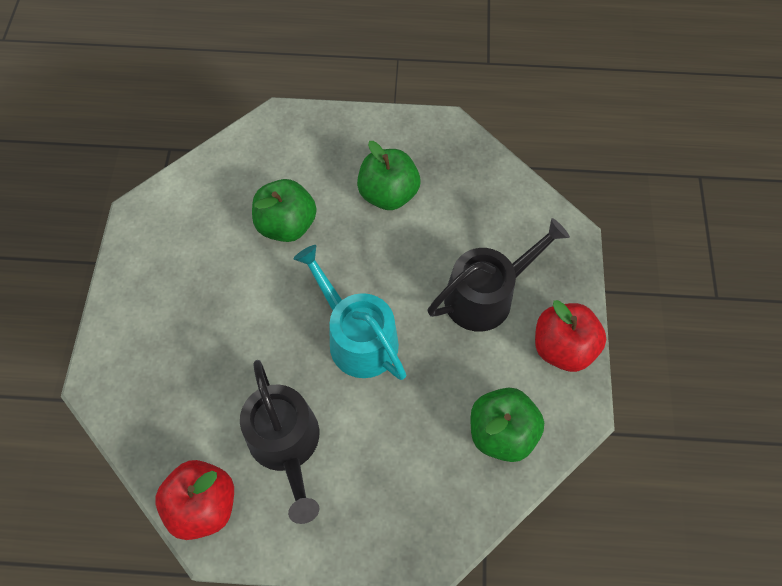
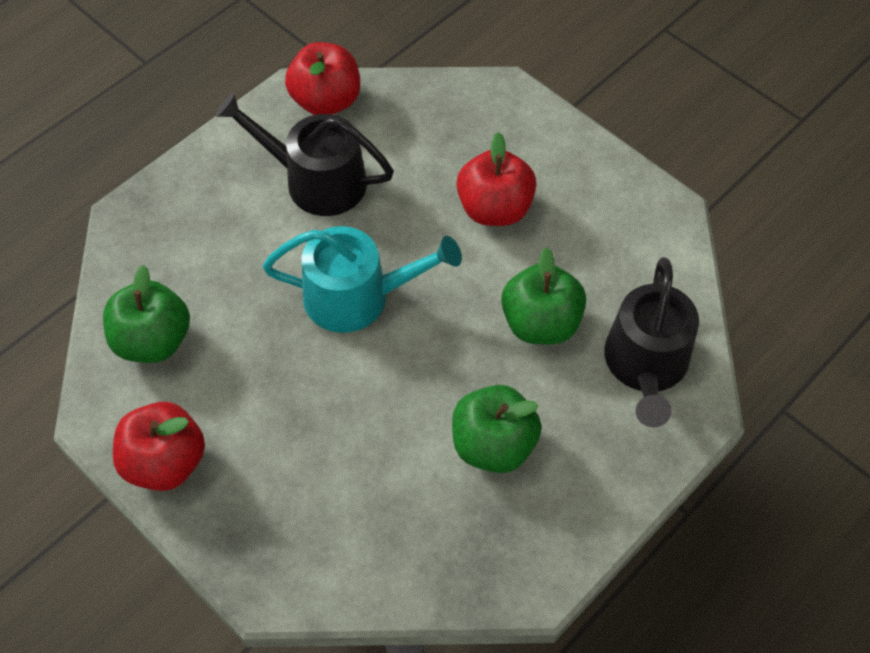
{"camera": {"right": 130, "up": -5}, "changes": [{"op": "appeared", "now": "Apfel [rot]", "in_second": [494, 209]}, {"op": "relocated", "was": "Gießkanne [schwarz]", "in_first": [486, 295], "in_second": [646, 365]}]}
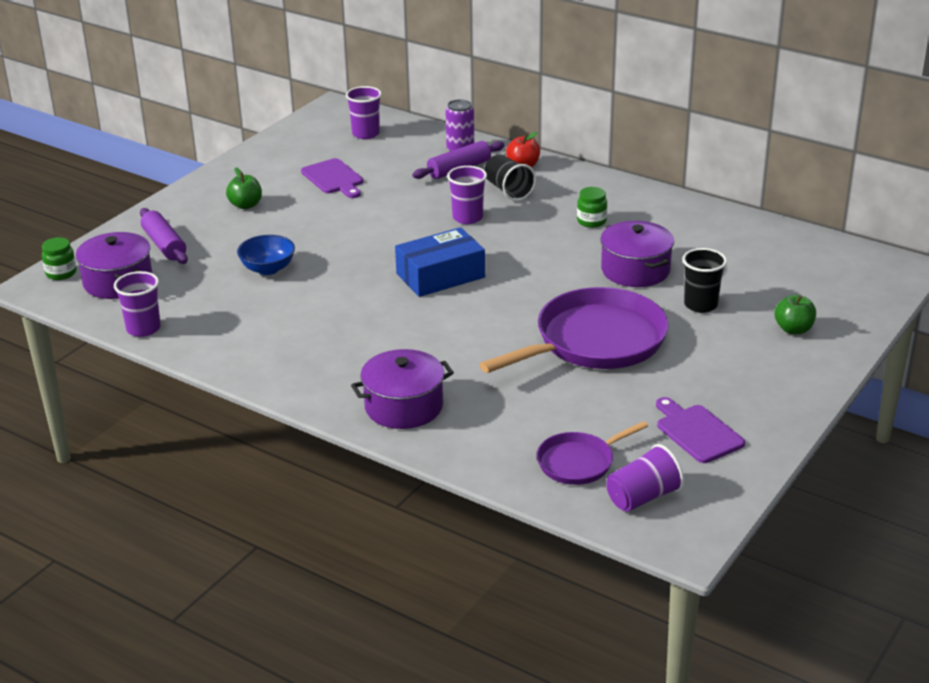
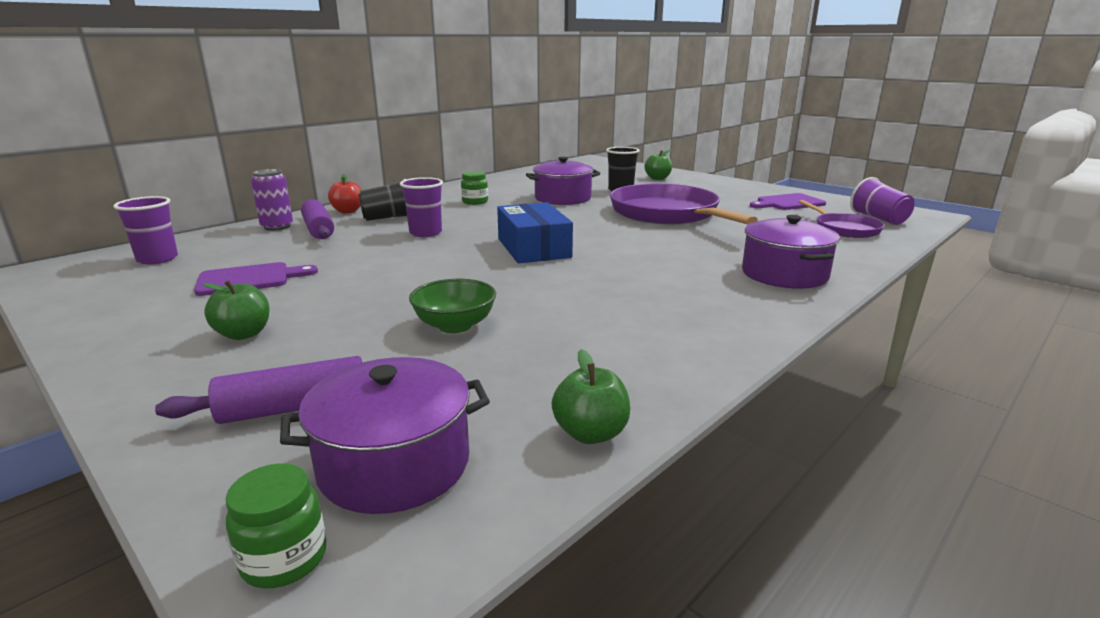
{"camera": {"right": -80, "up": -10}, "changes": [{"op": "colour", "was": "Schüssel [blau]", "now": "Schüssel [grün]", "in_first": [268, 269], "in_second": [455, 325]}, {"op": "exchanged", "was": "Becher [lila]", "now": "Apfel [grün]", "in_first": [143, 329], "in_second": [590, 433]}]}
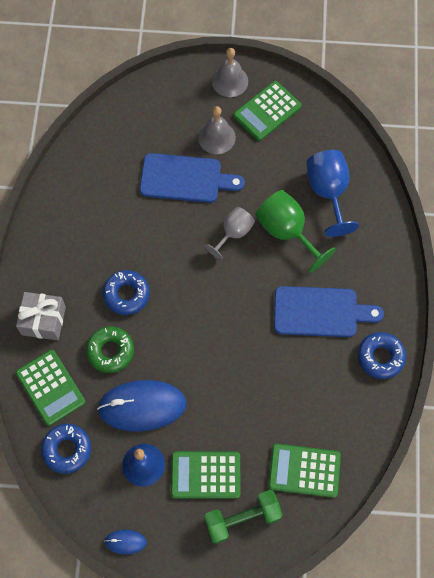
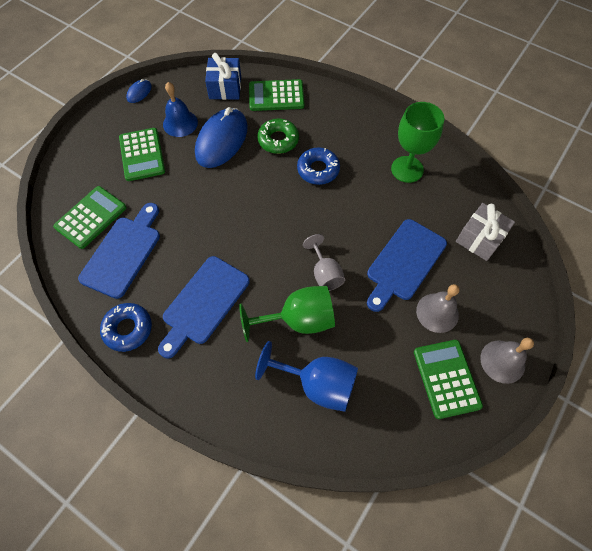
{"camera": {"right": 120, "up": -5}, "changes": [{"op": "appeared", "now": "Schneidebrett [blau]", "in_second": [123, 253]}, {"op": "spun", "was": "Taschenrechner [grün]", "in_first": [205, 475], "in_second": [142, 155], "clockwise": 135}, {"op": "exchanged", "was": "Donut [blau]", "now": "Geschenk [blau]", "in_first": [67, 449], "in_second": [225, 87]}, {"op": "appeared", "now": "Kelch [grün]", "in_second": [407, 169]}, {"op": "relocated", "was": "Geschenk [grau]", "in_first": [43, 321], "in_second": [479, 238]}, {"op": "missing", "was": "Hantel [grün]", "in_first": [242, 518]}]}
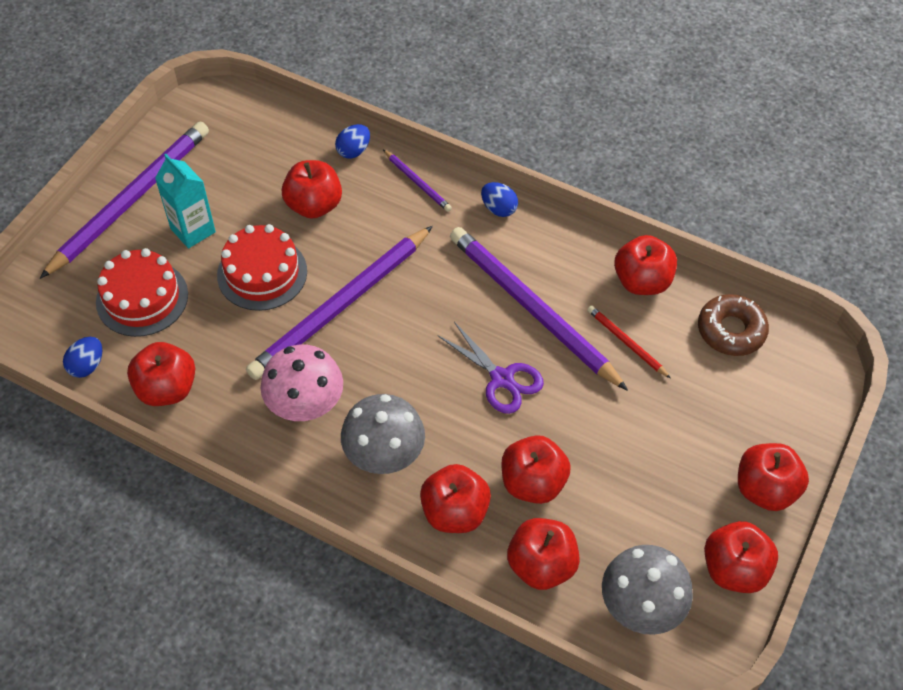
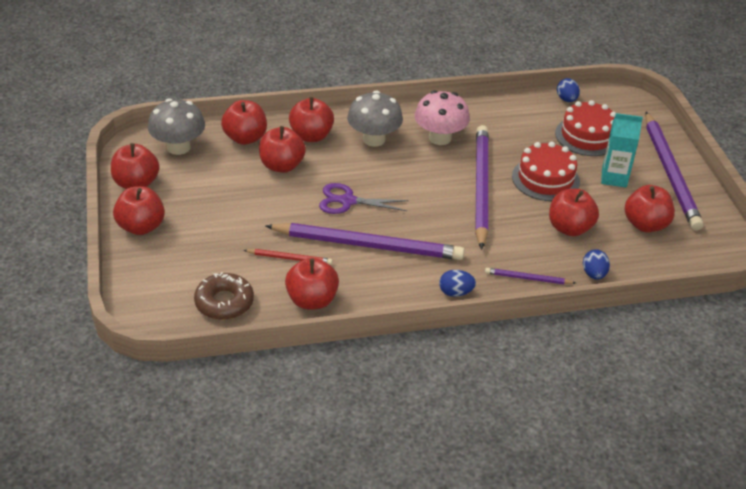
{"camera": {"right": 140, "up": -15}, "changes": [{"op": "relocated", "was": "Apfel [rot]", "in_first": [167, 389], "in_second": [645, 224]}]}
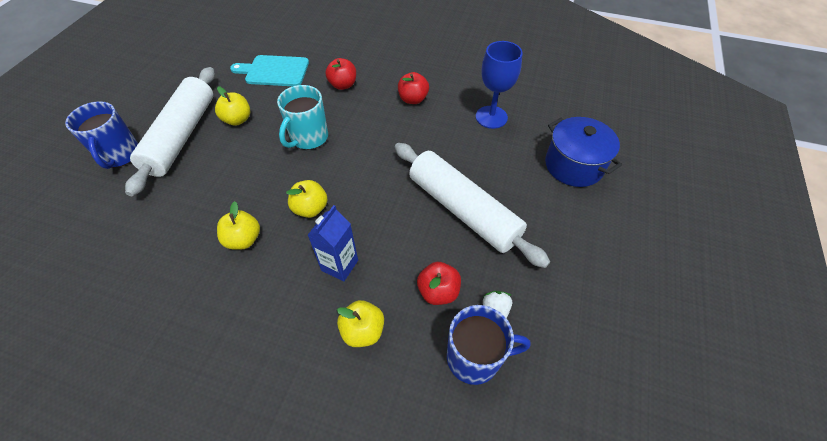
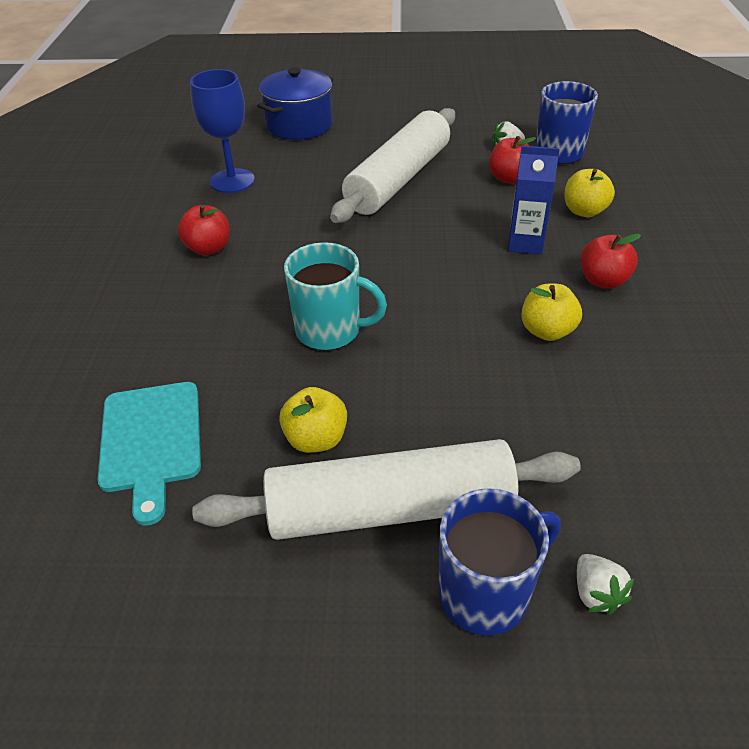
{"camera": {"right": -105, "up": -10}, "changes": [{"op": "appeared", "now": "Erdbeere [weiß]", "in_second": [596, 593]}, {"op": "relocated", "was": "Apfel [rot]", "in_first": [343, 85], "in_second": [603, 280]}, {"op": "missing", "was": "Apfel [gelb]", "in_first": [310, 208]}]}
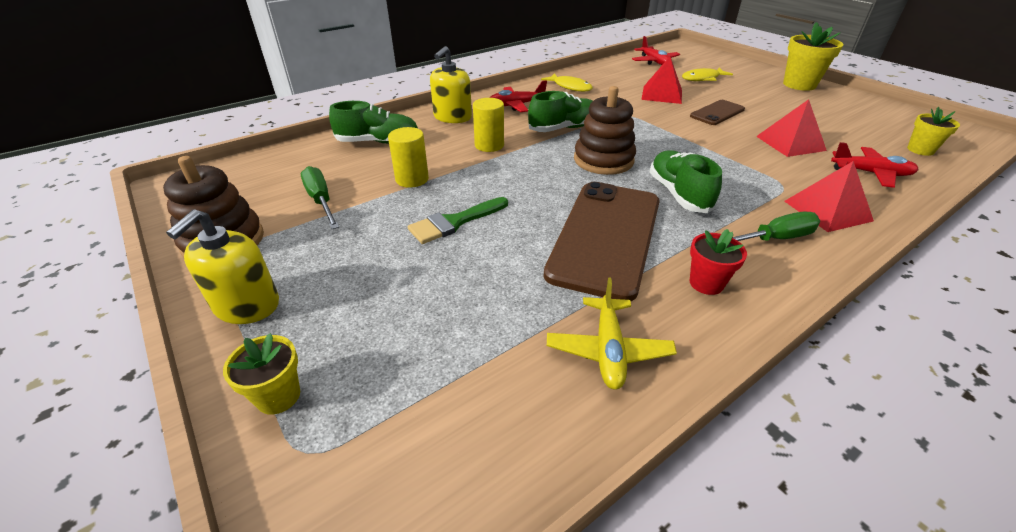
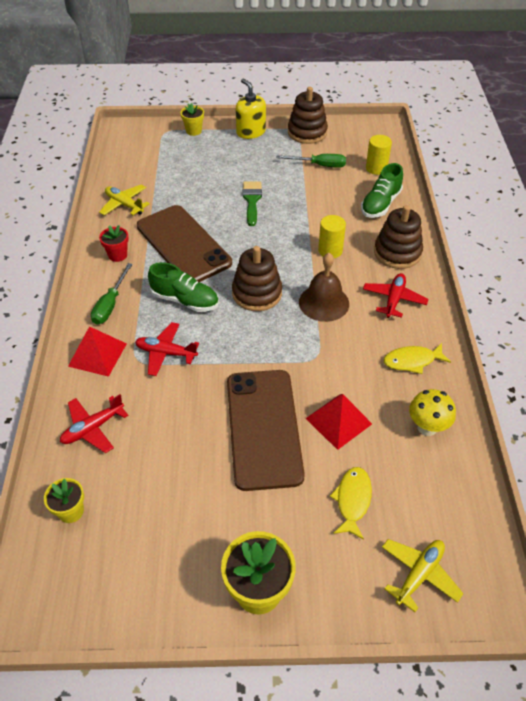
{"camera": {"right": 125, "up": 10}, "changes": [{"op": "relocated", "was": "Flugzeug [rot]", "in_first": [654, 62], "in_second": [166, 353]}, {"op": "size", "was": "Handy [braun]", "in_first": [717, 113], "in_second": [263, 428], "ratio": 2.0}, {"op": "exchanged", "was": "Schuh [grün]", "now": "Glocke [braun]", "in_first": [564, 128], "in_second": [324, 302]}, {"op": "relocated", "was": "Vollzylinder [gelb]", "in_first": [412, 179], "in_second": [376, 168]}, {"op": "exchanged", "was": "Seifenspender [gelb]", "now": "Stapelspielzeug [braun]", "in_first": [452, 117], "in_second": [397, 253]}, {"op": "appeared", "now": "Flugzeug [gelb]", "in_second": [419, 574]}, {"op": "appeared", "now": "Pilz [gelb]", "in_second": [427, 427]}, {"op": "missing", "was": "Pyramide [rot]", "in_first": [790, 143]}]}
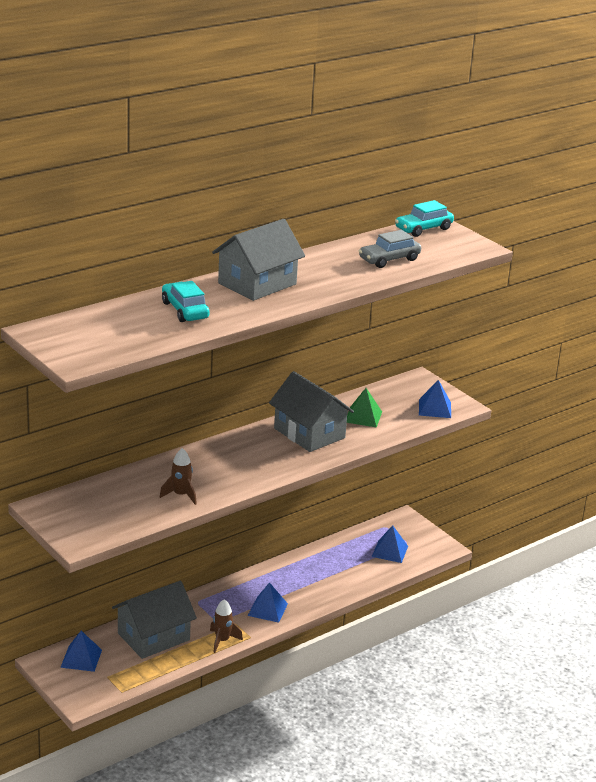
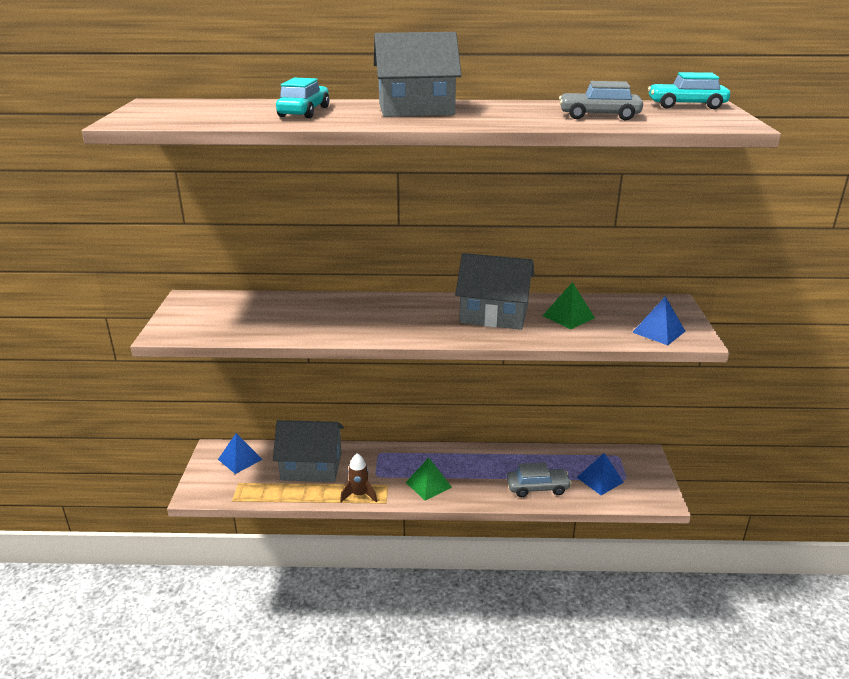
{"camera": {"right": 40, "up": 0}, "changes": [{"op": "colour", "was": "Pyramide [blau]", "now": "Pyramide [grün]", "in_first": [267, 609], "in_second": [428, 484]}, {"op": "spun", "was": "Haus [grau]", "in_first": [309, 433], "in_second": [494, 314], "clockwise": -75}, {"op": "appeared", "now": "Auto [grau]", "in_second": [537, 488]}, {"op": "missing", "was": "Rakete [braun]", "in_first": [181, 495]}]}
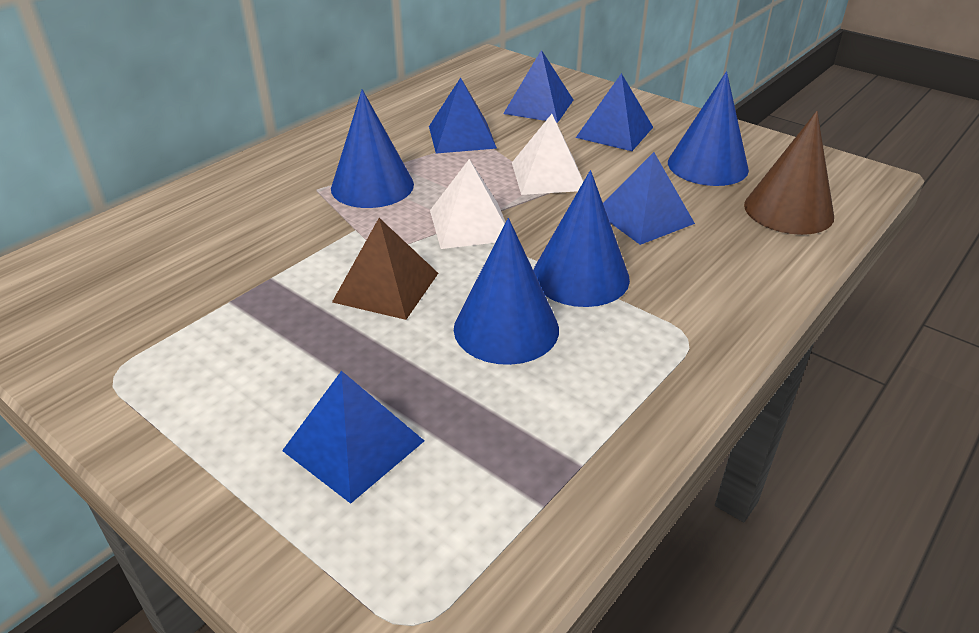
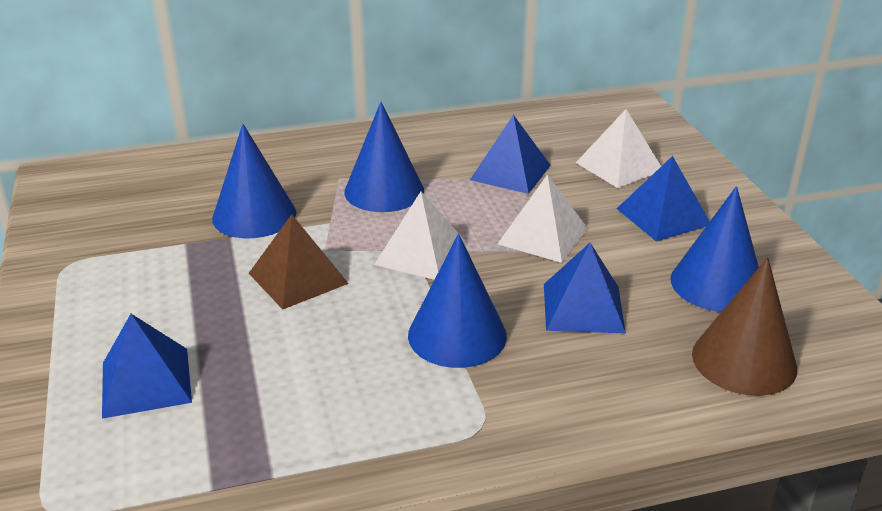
{"camera": {"right": 35, "up": -5}, "changes": [{"op": "relocated", "was": "Kegel [blau]", "in_first": [506, 328], "in_second": [254, 215]}, {"op": "colour", "was": "Pyramide [blau]", "now": "Pyramide [weiß]", "in_first": [538, 106], "in_second": [619, 166]}]}
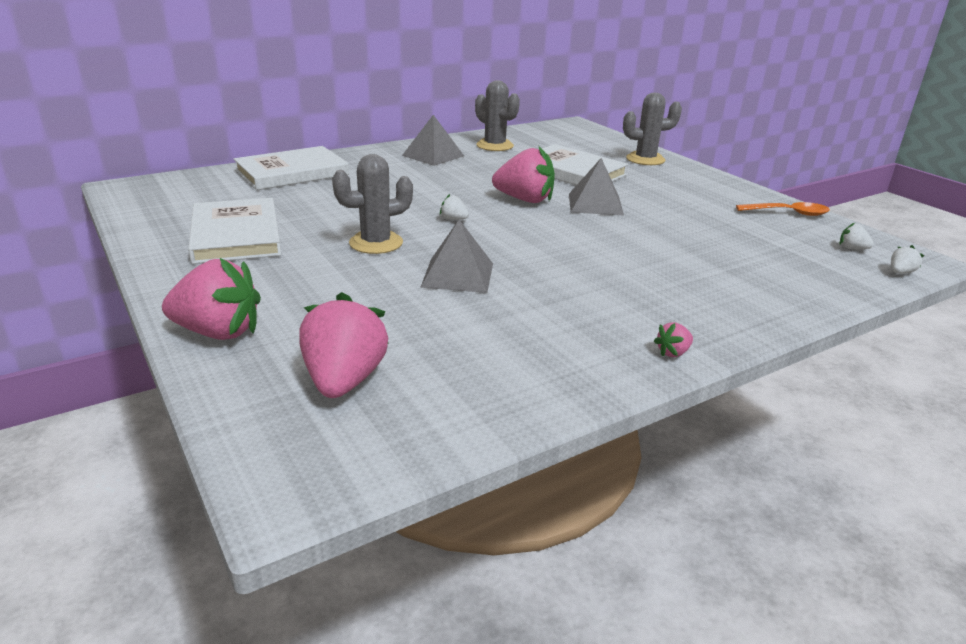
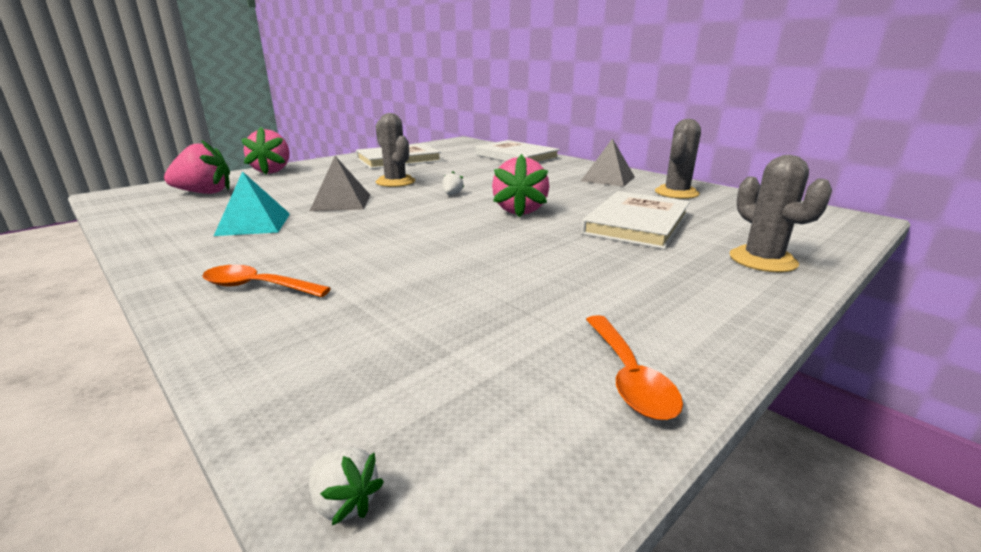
{"camera": {"right": 80, "up": -5}, "changes": [{"op": "appeared", "now": "Löffel [orange]", "in_second": [257, 287]}, {"op": "appeared", "now": "Pyramide [türkis]", "in_second": [254, 224]}, {"op": "missing", "was": "Pyramide [grau]", "in_first": [595, 204]}, {"op": "missing", "was": "Erdbeere [rosa]", "in_first": [673, 353]}, {"op": "missing", "was": "Erdbeere [weiß]", "in_first": [852, 248]}]}
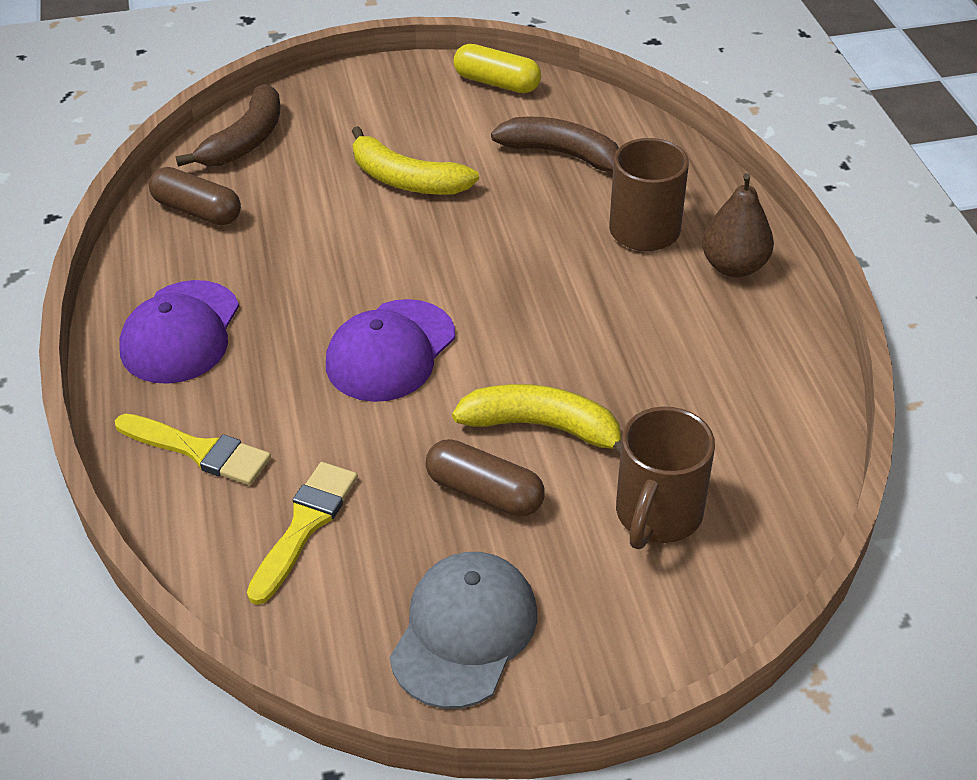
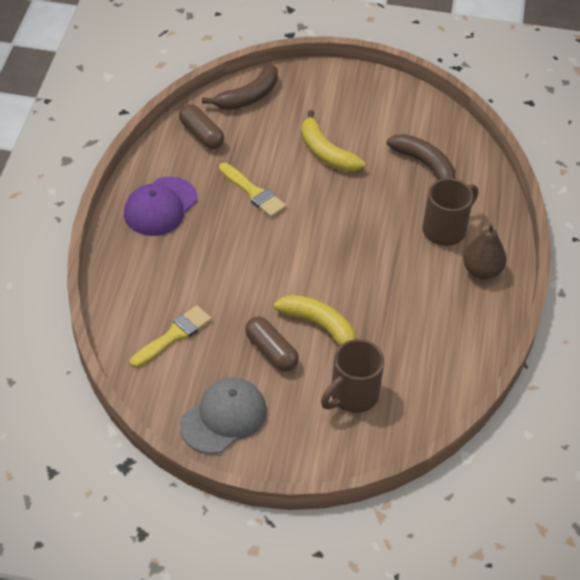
{"camera": {"right": 20, "up": 5}, "changes": [{"op": "relocated", "was": "Pinsel [gelb]", "in_first": [199, 451], "in_second": [253, 193]}, {"op": "missing", "was": "Kappe [lila]", "in_first": [390, 351]}, {"op": "missing", "was": "Kapsel [gelb]", "in_first": [497, 83]}]}
